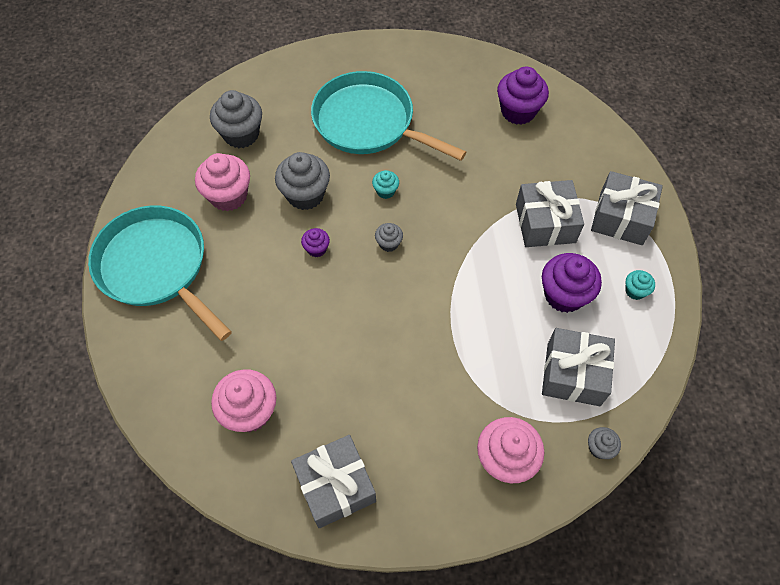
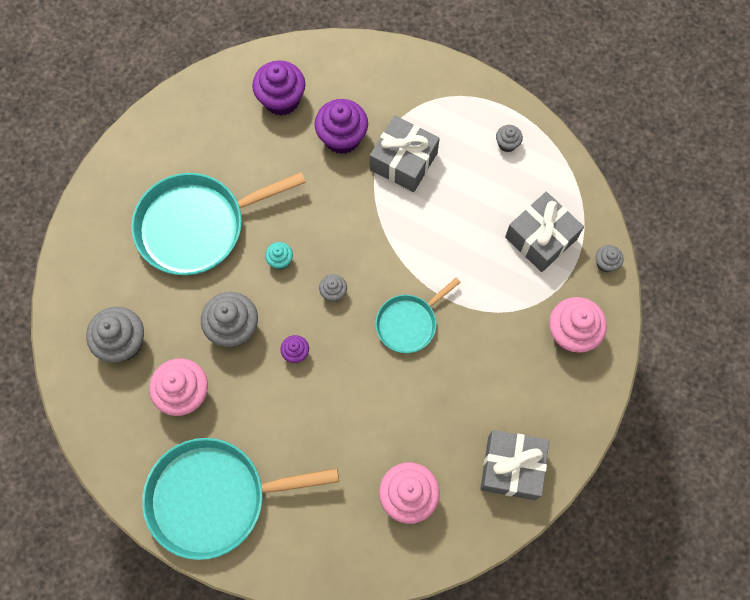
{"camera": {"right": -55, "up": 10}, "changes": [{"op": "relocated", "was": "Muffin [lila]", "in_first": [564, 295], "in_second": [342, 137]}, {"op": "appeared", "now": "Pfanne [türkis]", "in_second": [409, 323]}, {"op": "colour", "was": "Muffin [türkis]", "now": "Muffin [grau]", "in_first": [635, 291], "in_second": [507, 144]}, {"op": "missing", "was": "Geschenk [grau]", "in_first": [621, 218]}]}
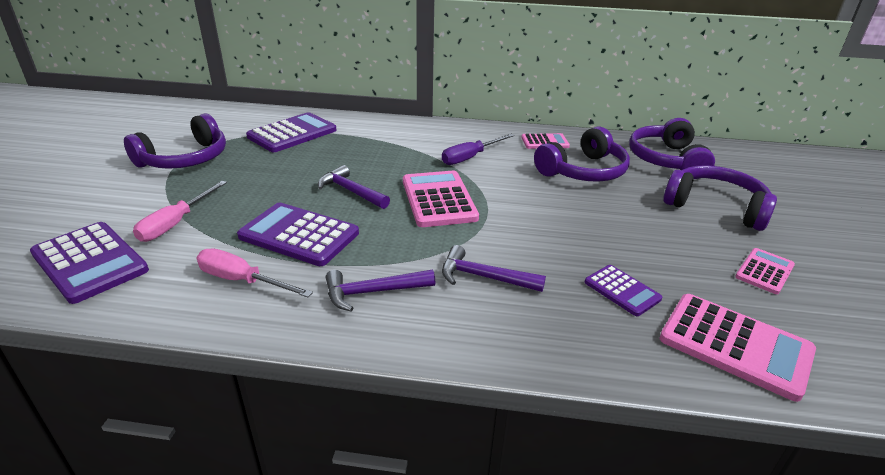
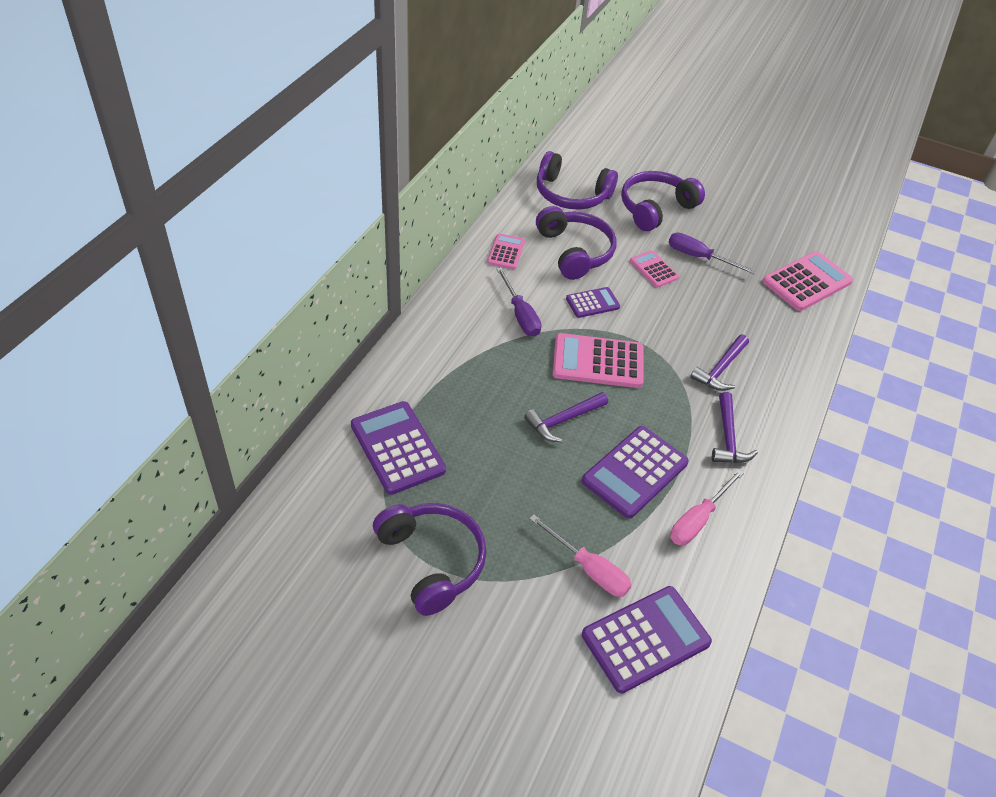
{"camera": {"right": -75, "up": 15}, "changes": [{"op": "relocated", "was": "Taschenrechner [lila]", "in_first": [622, 290], "in_second": [592, 303]}, {"op": "relocated", "was": "Taschenrechner [rosa]", "in_first": [764, 271], "in_second": [653, 269]}, {"op": "appeared", "now": "Schraubenzieher [lila]", "in_second": [699, 257]}]}
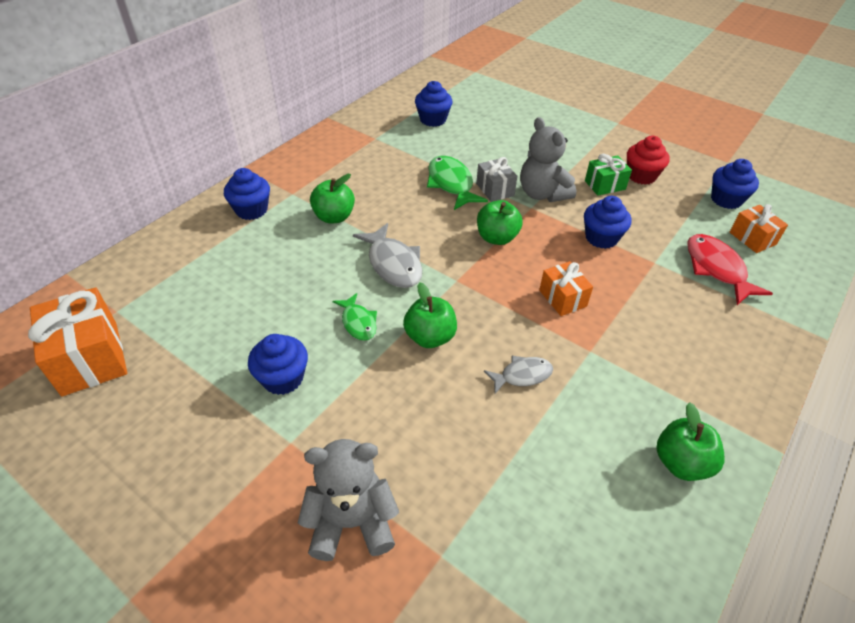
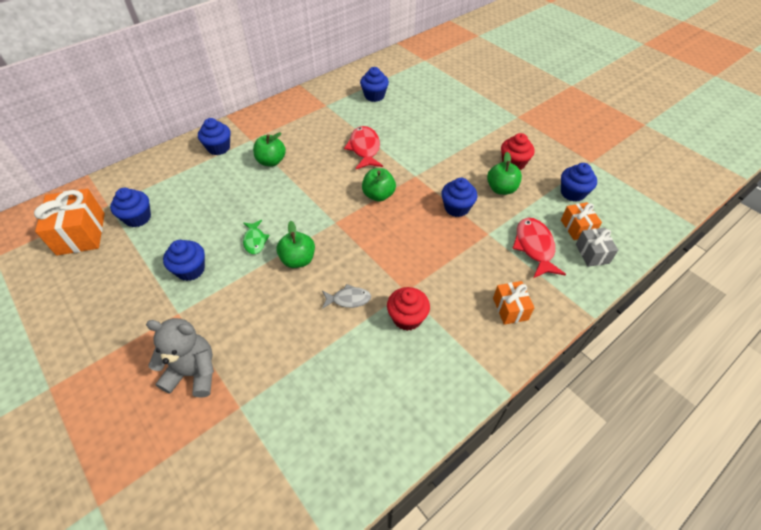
{"camera": {"right": 15, "up": 5}, "changes": [{"op": "appeared", "now": "Muffin [blau]", "in_second": [138, 218]}, {"op": "colour", "was": "Fisch [grün]", "now": "Fisch [rot]", "in_first": [451, 184], "in_second": [364, 149]}, {"op": "appeared", "now": "Muffin [rot]", "in_second": [407, 318]}, {"op": "relocated", "was": "Apfel [grün]", "in_first": [681, 463], "in_second": [501, 189]}, {"op": "relocated", "was": "Geschenk [orange]", "in_first": [562, 298], "in_second": [510, 309]}, {"op": "relocated", "was": "Geschenk [grau]", "in_first": [495, 189], "in_second": [592, 253]}, {"op": "missing", "was": "Fisch [grau]", "in_first": [393, 264]}, {"op": "missing", "was": "Teddybär [grau]", "in_first": [542, 194]}, {"op": "missing", "was": "Geschenk [grün]", "in_first": [605, 185]}]}
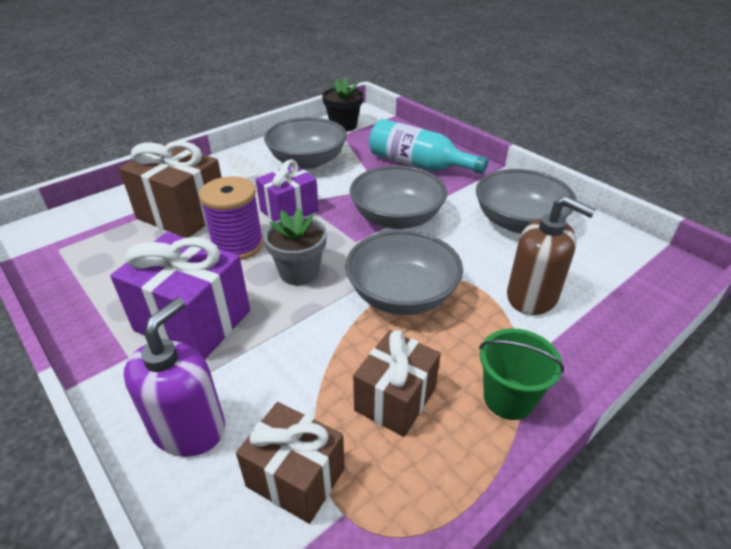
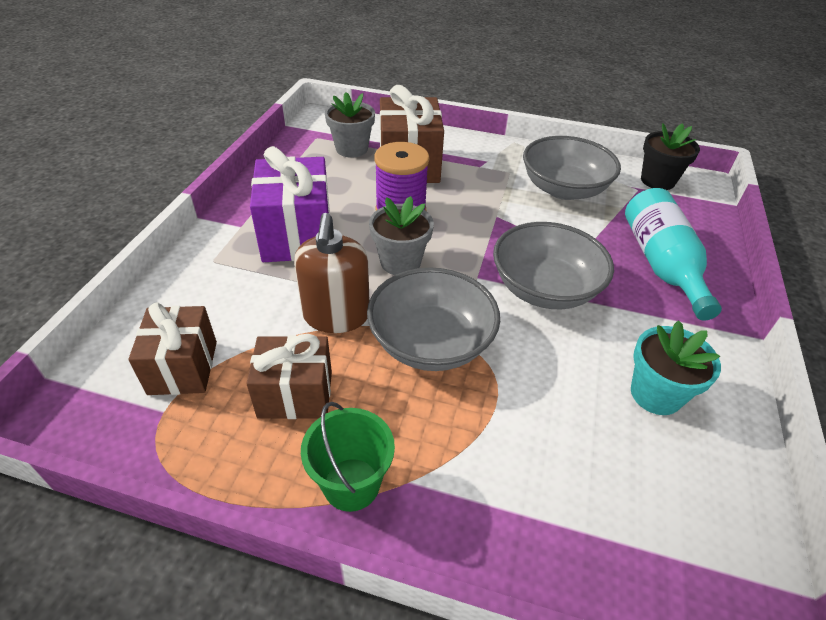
{"camera": {"right": 55, "up": 5}, "changes": [{"op": "relocated", "was": "Seifenspender [braun]", "in_first": [532, 296], "in_second": [336, 316]}, {"op": "appeared", "now": "Blumentopf [grau]", "in_second": [351, 149]}, {"op": "exchanged", "was": "Schüssel [grau]", "now": "Blumentopf [türkis]", "in_first": [518, 222], "in_second": [656, 394]}, {"op": "missing", "was": "Seifenspender [lila]", "in_first": [189, 428]}, {"op": "missing", "was": "Geschenk [lila]", "in_first": [289, 211]}]}
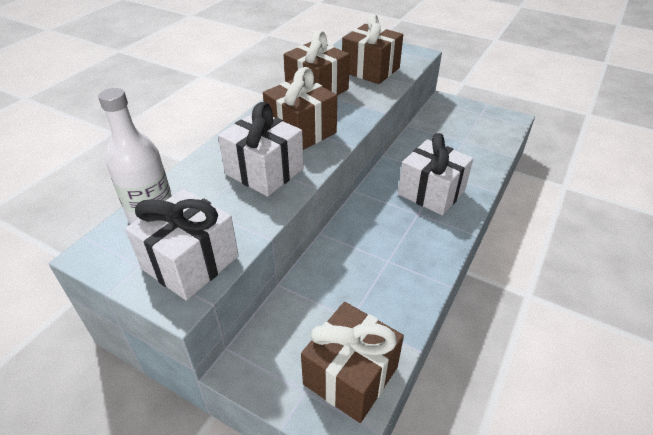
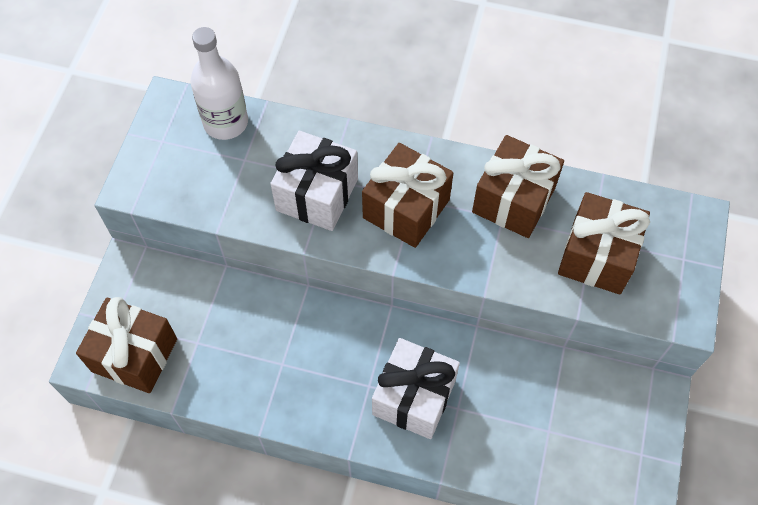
{"camera": {"right": 75, "up": 20}, "changes": [{"op": "missing", "was": "Geschenk [weiß]", "in_first": [190, 262]}]}
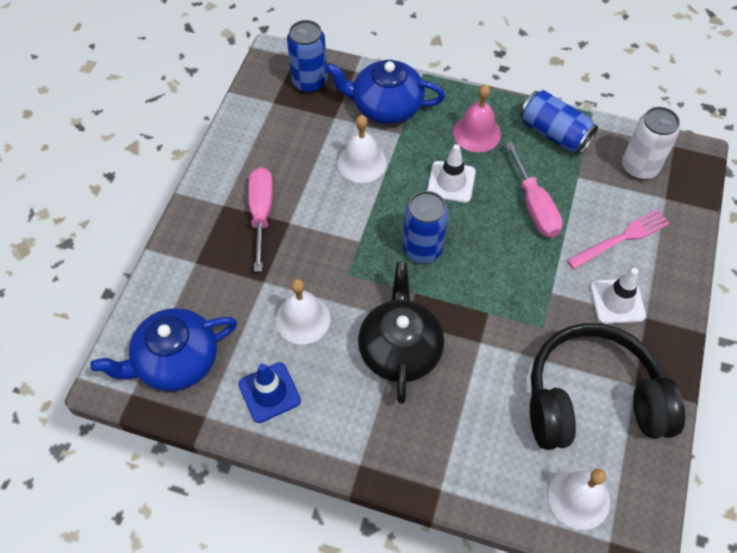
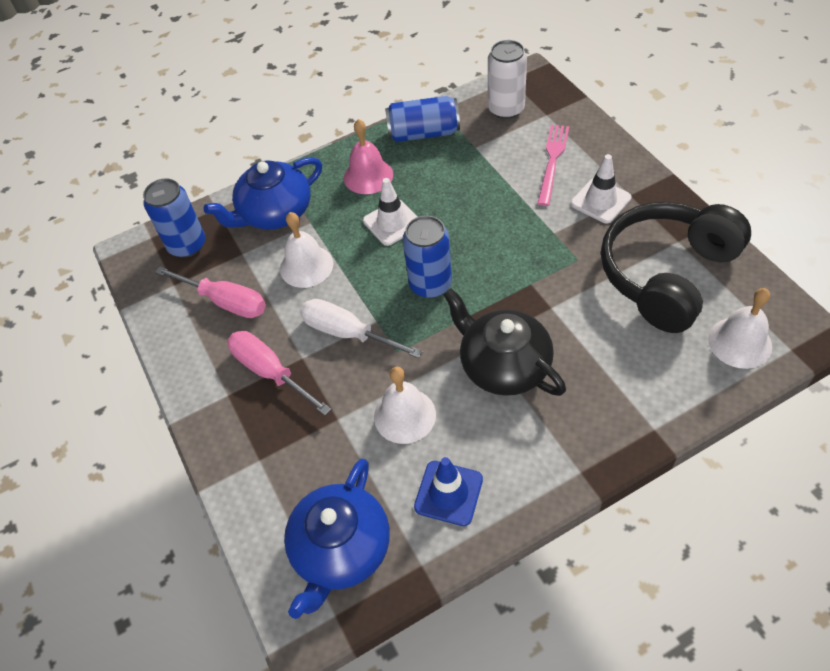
{"camera": {"right": -40, "up": -5}, "changes": [{"op": "relocated", "was": "Schraubenzieher [rosa]", "in_first": [534, 205], "in_second": [225, 301]}, {"op": "appeared", "now": "Schraubenzieher [weiß]", "in_second": [348, 333]}]}
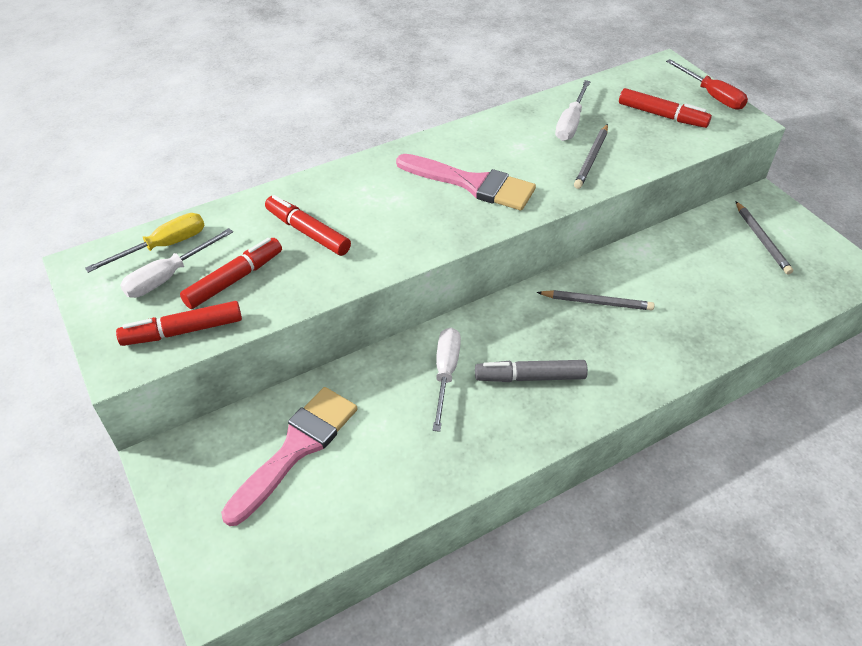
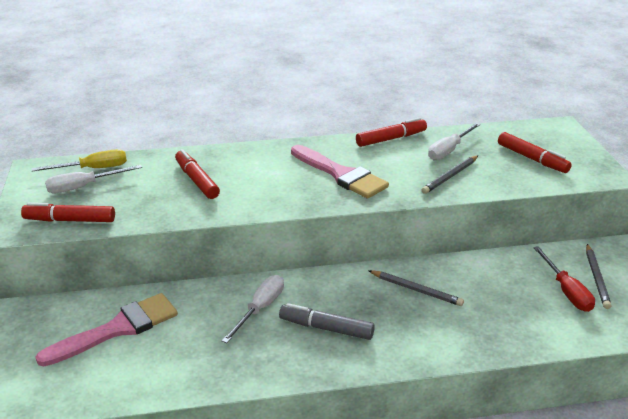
{"camera": {"right": 20, "up": -15}, "changes": [{"op": "relocated", "was": "Filzstift [rot]", "in_first": [234, 279], "in_second": [391, 139]}, {"op": "relocated", "was": "Schraubenzieher [rot]", "in_first": [711, 95], "in_second": [566, 291]}]}
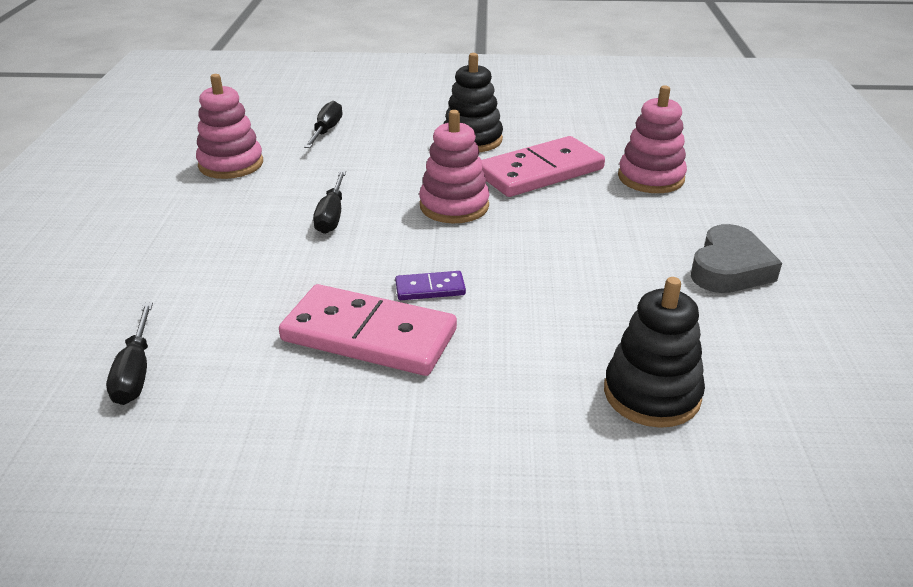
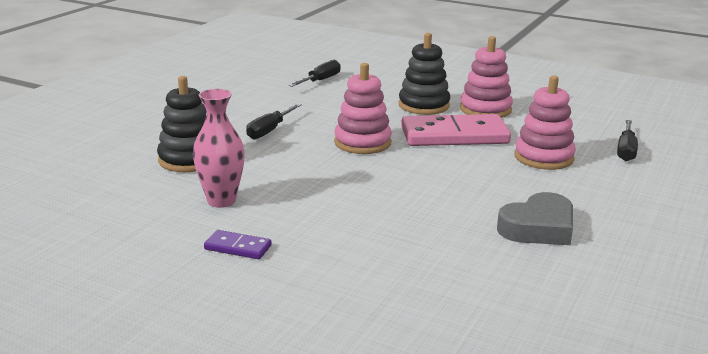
{"camera": {"right": 25, "up": -10}, "changes": [{"op": "relocated", "was": "Stapelspielzeug [schwarz]", "in_first": [651, 394], "in_second": [188, 160]}, {"op": "exchanged", "was": "Dominostein [rosa]", "now": "Vase [rosa]", "in_first": [369, 336], "in_second": [221, 201]}, {"op": "relocated", "was": "Dominostein [lila]", "in_first": [430, 288], "in_second": [238, 247]}, {"op": "relocated", "was": "Stapelspielzeug [rosa]", "in_first": [231, 164], "in_second": [485, 109]}, {"op": "relocated", "was": "Schraubenzieher [schwarz]", "in_first": [135, 373], "in_second": [626, 151]}]}
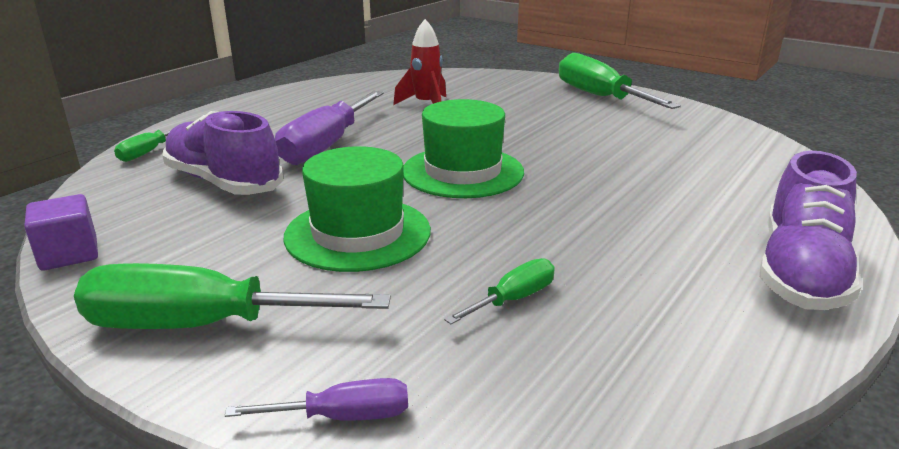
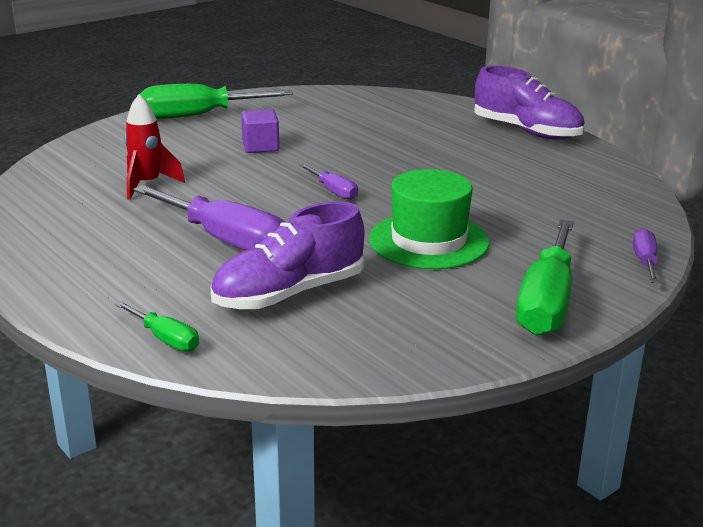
{"camera": {"right": -75, "up": 0}, "changes": [{"op": "relocated", "was": "Kubus [lila]", "in_first": [69, 254], "in_second": [260, 146]}, {"op": "exchanged", "was": "Hut [grün]", "now": "Schraubenzieher [lila]", "in_first": [462, 172], "in_second": [333, 191]}, {"op": "missing", "was": "Schraubenzieher [grün]", "in_first": [513, 299]}]}
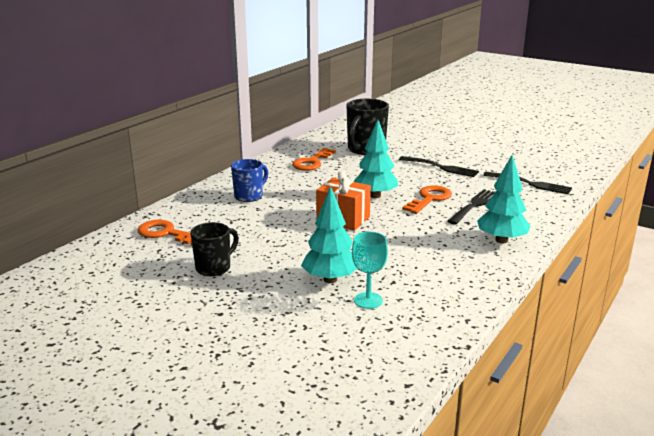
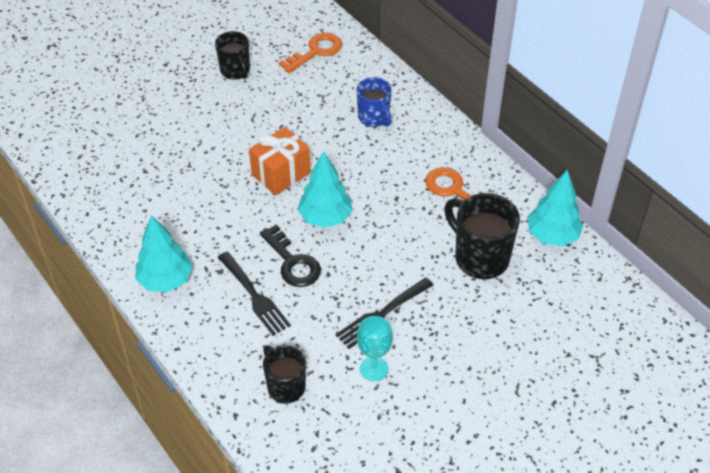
{"camera": {"right": 110, "up": 25}, "changes": [{"op": "colour", "was": "Schlüssel [orange]", "now": "Schlüssel [schwarz]", "in_first": [429, 199], "in_second": [292, 262]}, {"op": "exchanged", "was": "Gabel [schwarz]", "now": "Tasse [schwarz]", "in_first": [530, 184], "in_second": [285, 386]}, {"op": "relocated", "was": "Kelch [türkis]", "in_first": [368, 300], "in_second": [373, 369]}, {"op": "relocated", "was": "Baum [türkis]", "in_first": [330, 279], "in_second": [552, 235]}]}
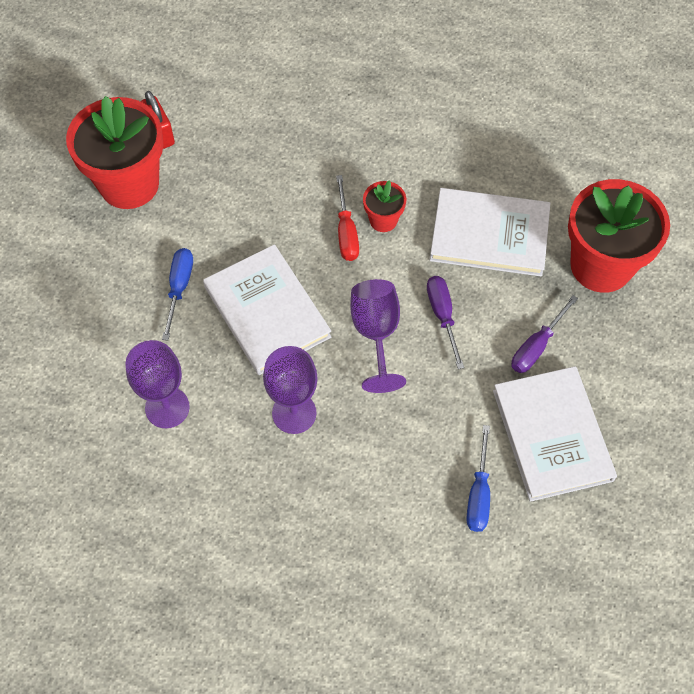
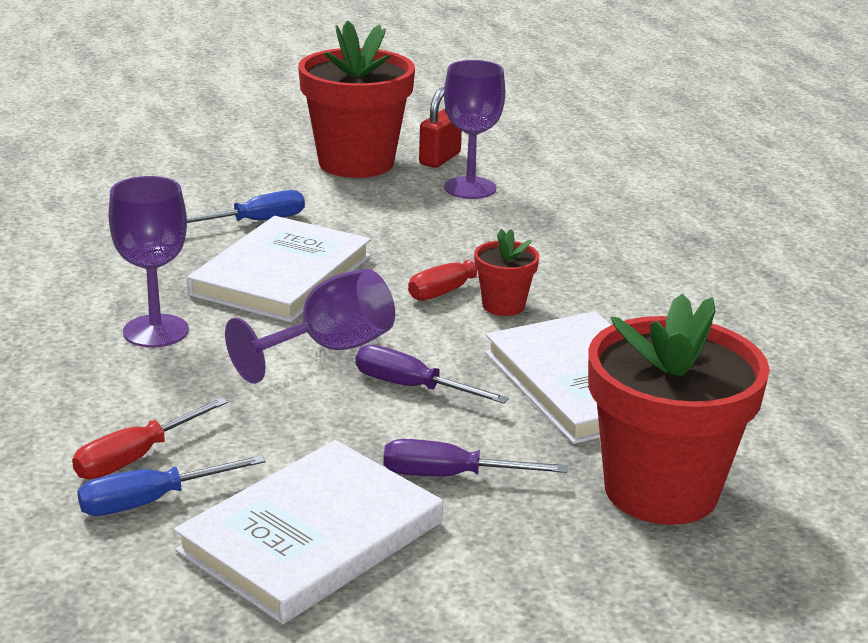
{"camera": {"right": 55, "up": -35}, "changes": [{"op": "appeared", "now": "Schraubenzieher [rot]", "in_second": [136, 457]}, {"op": "spun", "was": "Schraubenzieher [lila]", "in_first": [442, 316], "in_second": [412, 387], "clockwise": -105}, {"op": "relocated", "was": "Kelch [lila]", "in_first": [167, 407], "in_second": [470, 188]}]}
